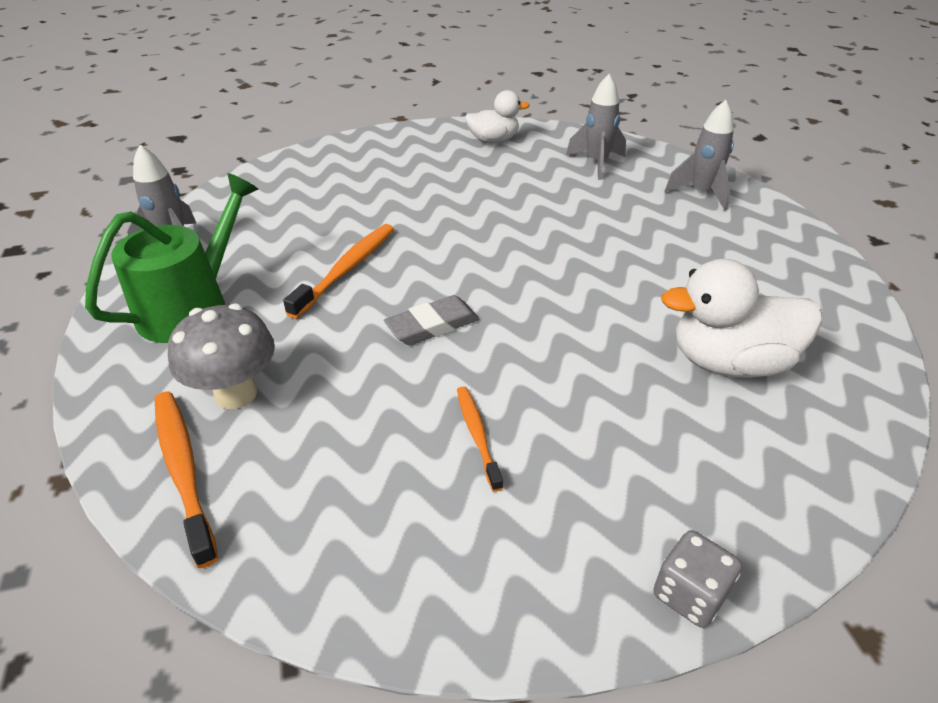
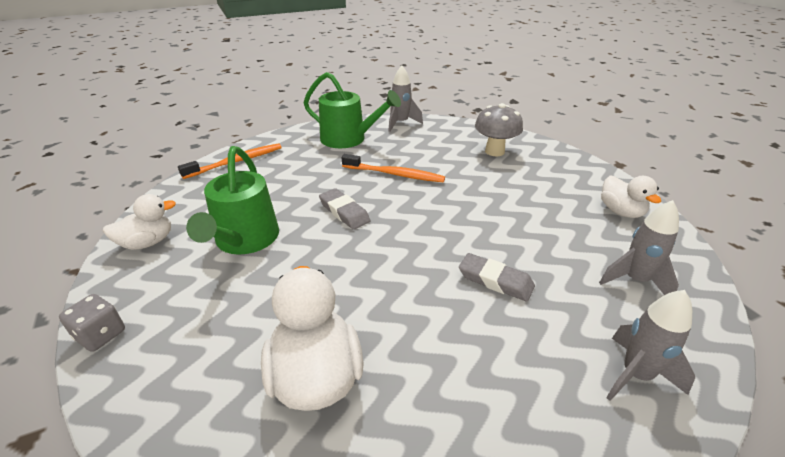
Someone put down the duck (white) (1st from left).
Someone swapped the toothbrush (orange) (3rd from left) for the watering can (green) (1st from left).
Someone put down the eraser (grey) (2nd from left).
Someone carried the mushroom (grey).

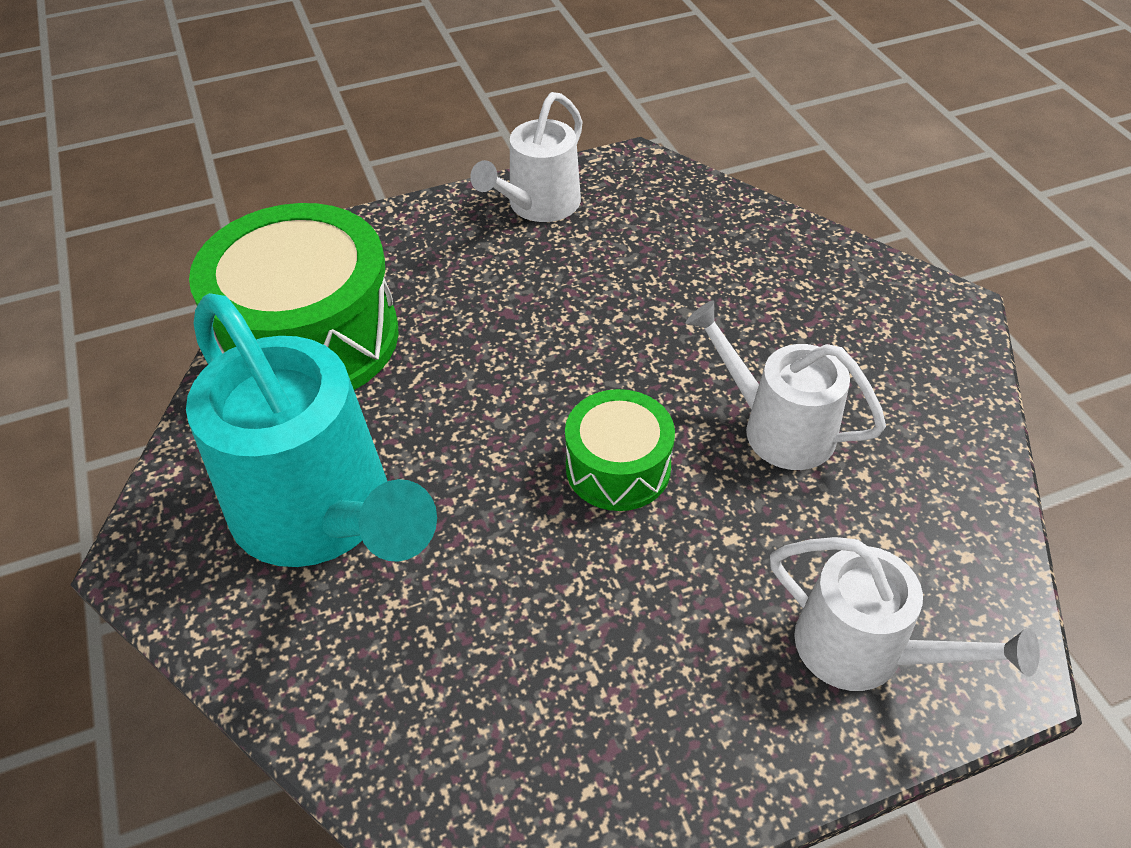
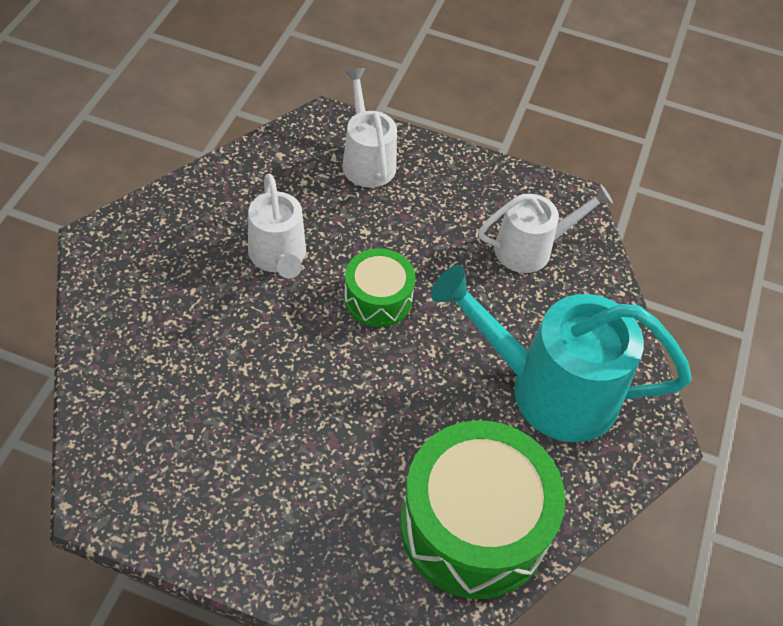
Someone rotated the watering can (turquoise) by 75 degrees counterclockwise.
Someone carried the watering can (white) (1st from left in the first image).

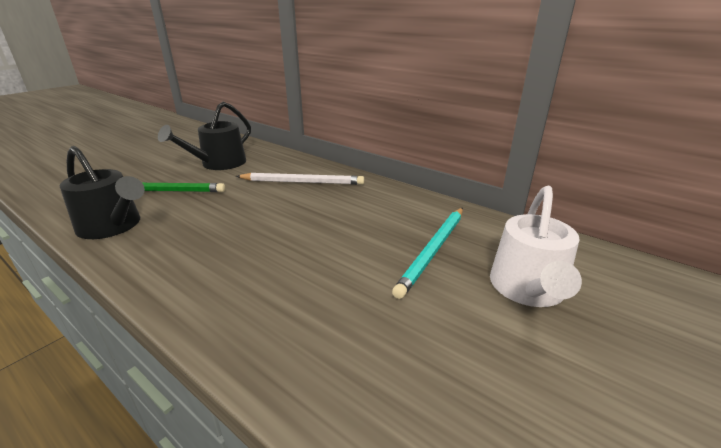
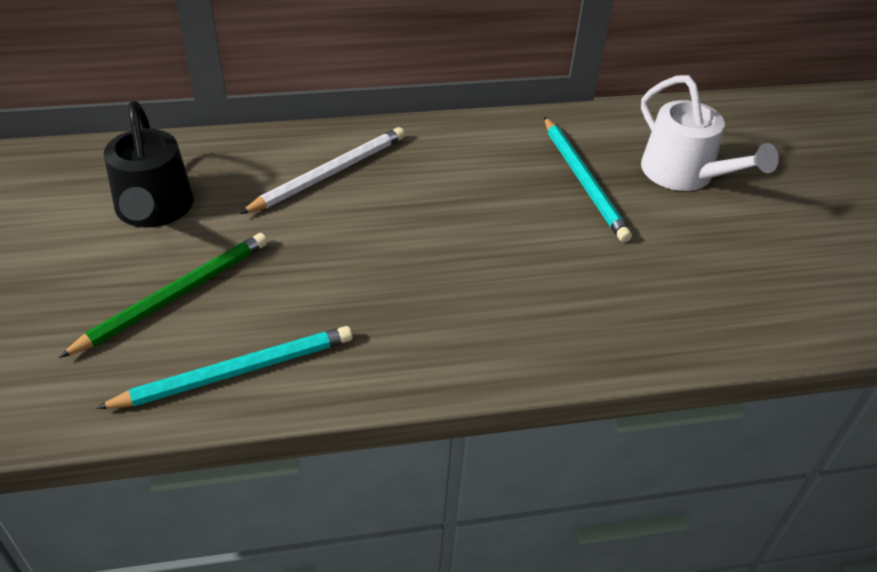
Someone swapped the watering can (black) (1st from left) for the pencil (turquoise) (1st from left).

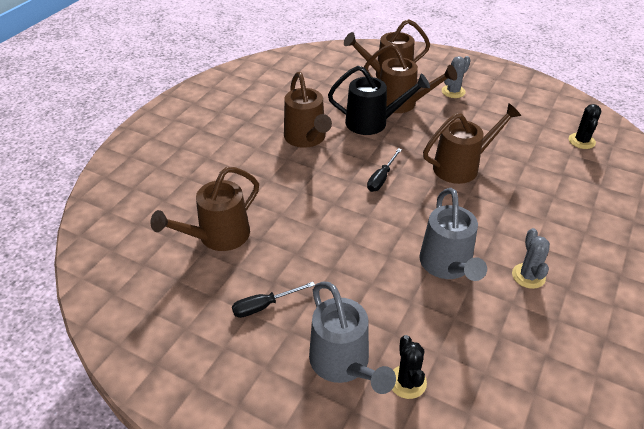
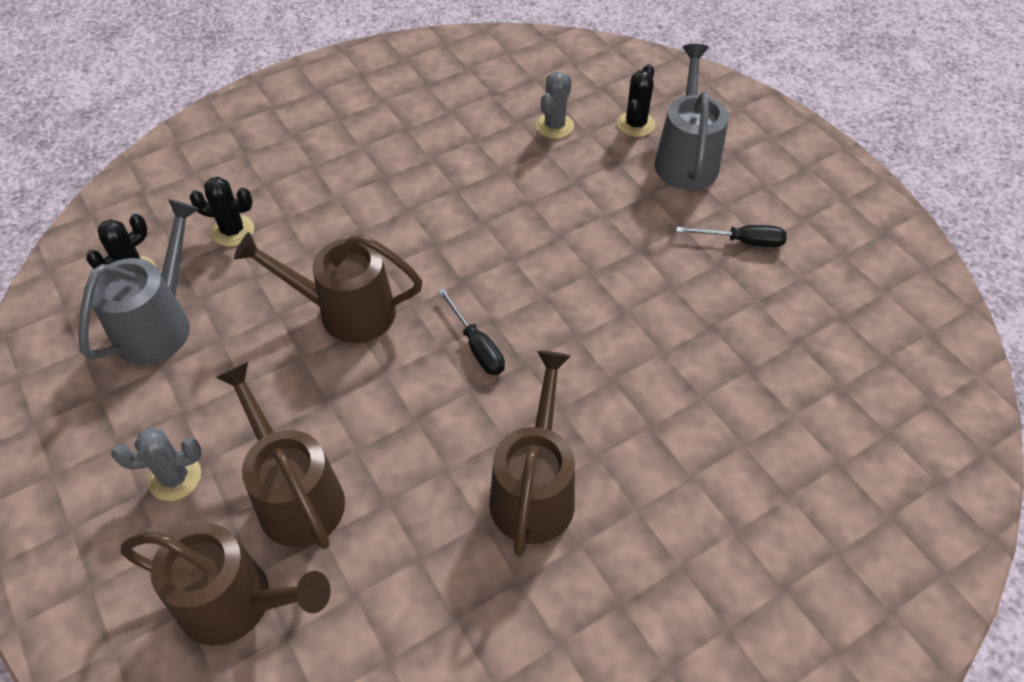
Someone carried the watering can (grey) (2nd from left in the first image).
Someone put down the cactus (black) (2nd from left).
Someone rotated the screwdriver (black) (2nd from left in the first image) by 90 degrees clockwise.
Someone carried the cactus (grey) (2nd from left).
Someone took away the watering can (brown) (1st from left).
Someone took away the watering can (black).

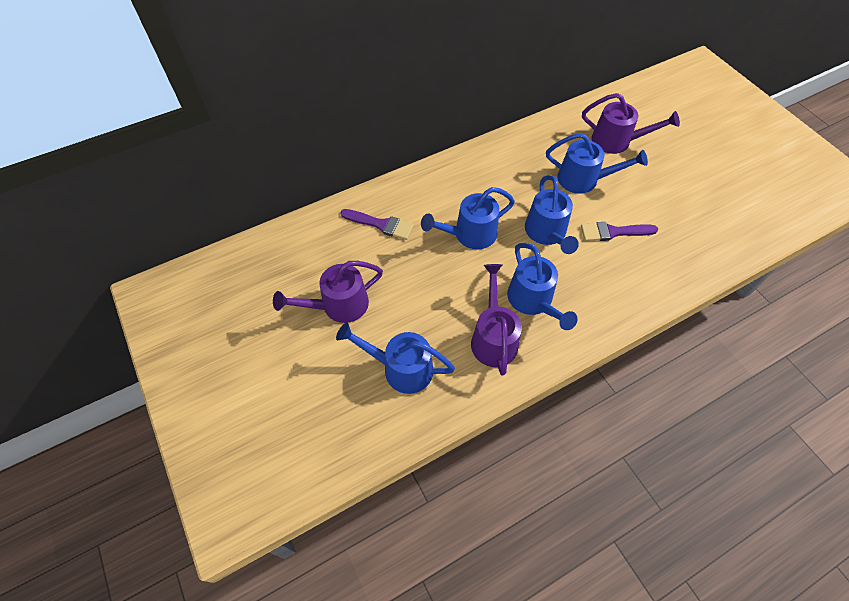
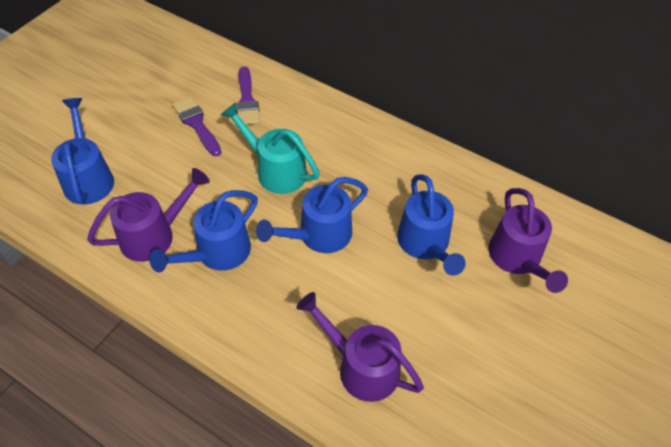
Someone carried the brush (purple) (2nd from left in the first image).
Someone repainted the watering can (blue) (2nd from left), which became the watering can (turquoise).
Someone carried the watering can (purple) (1st from left in the first image).

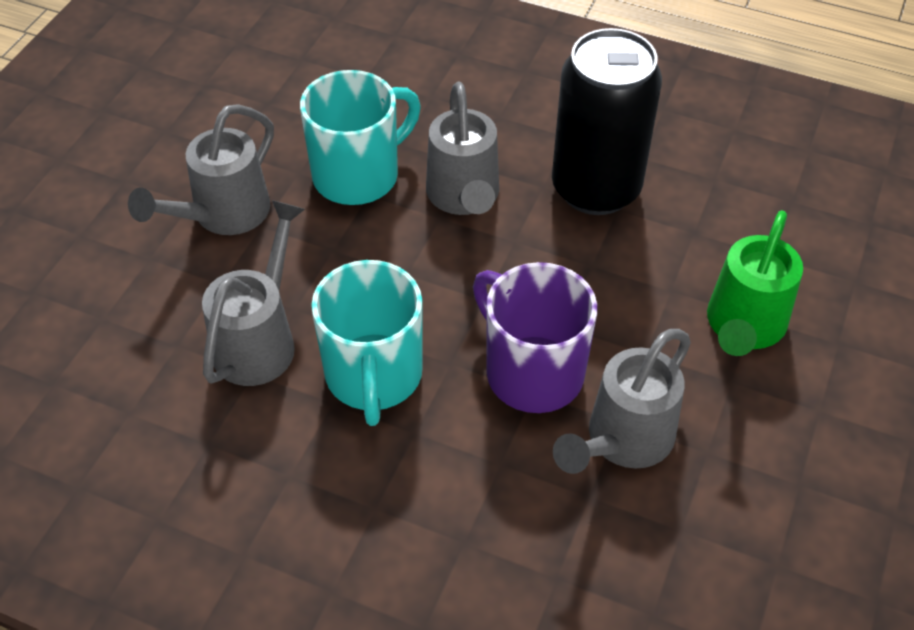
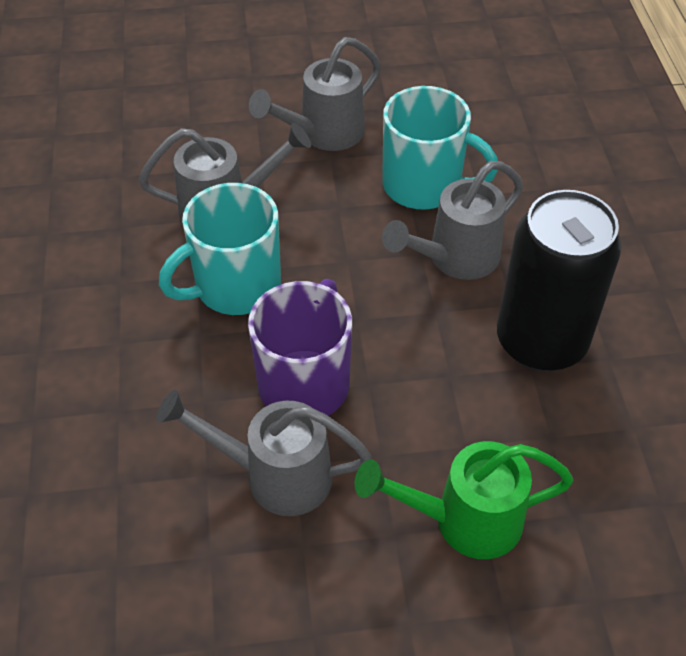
Someone rotated the watering can (grey) (1st from left in the first image) by 45 degrees counterclockwise.

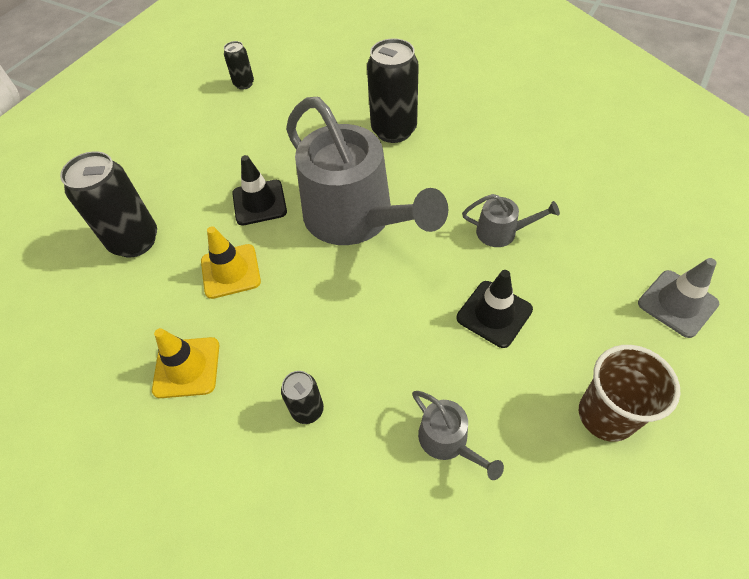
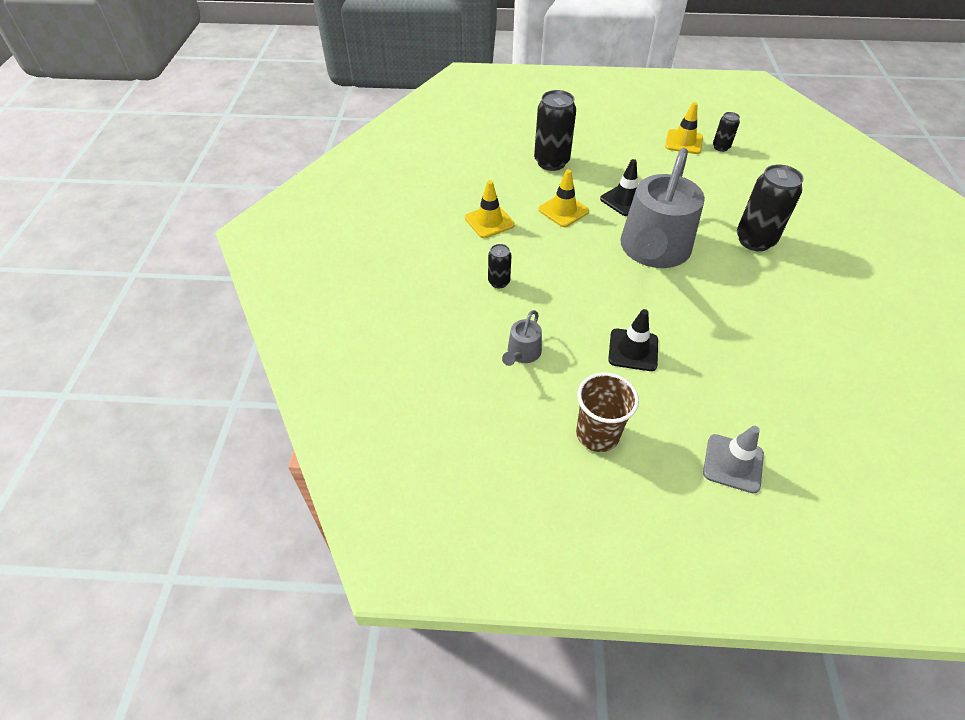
Someone put down the traffic cone (yellow) (3rd from left).
Someone took away the watering can (grey) (3rd from left).

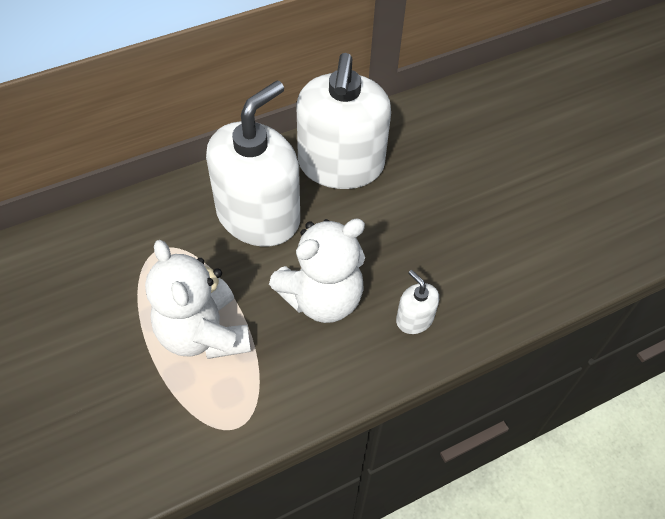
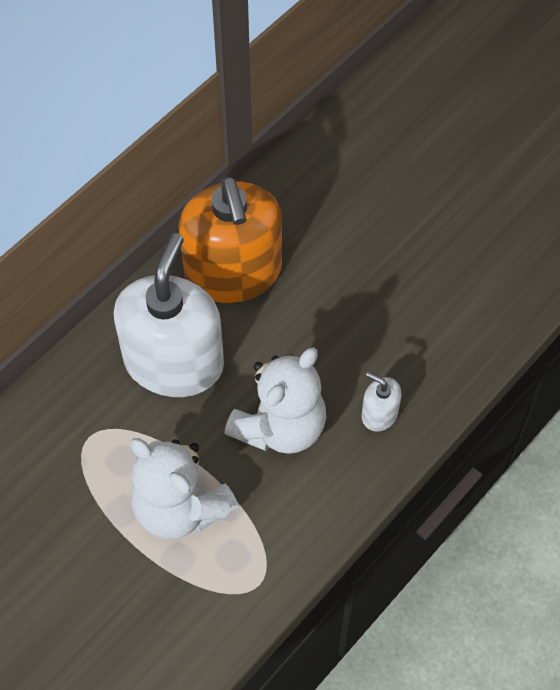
Someone repainted the soap dispenser (white) (2nd from left), which became the soap dispenser (orange).

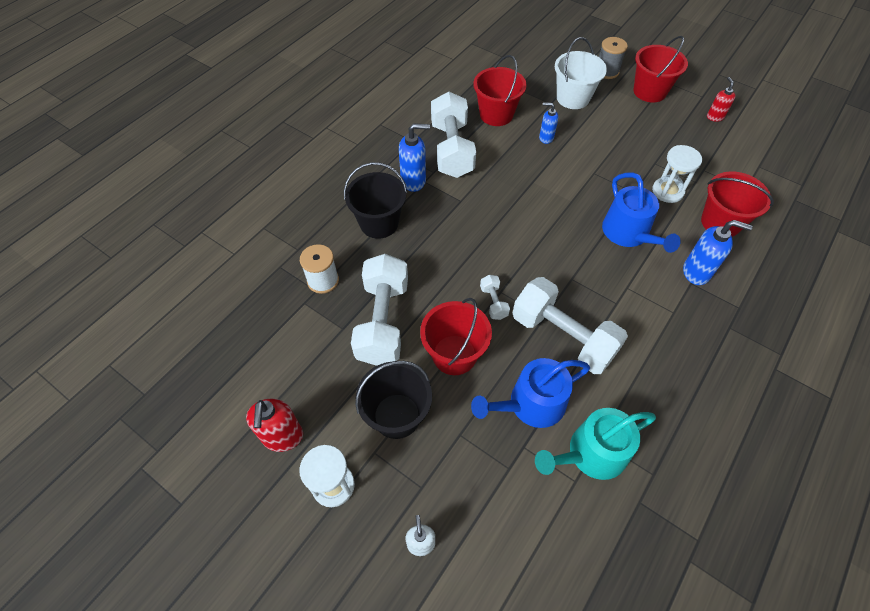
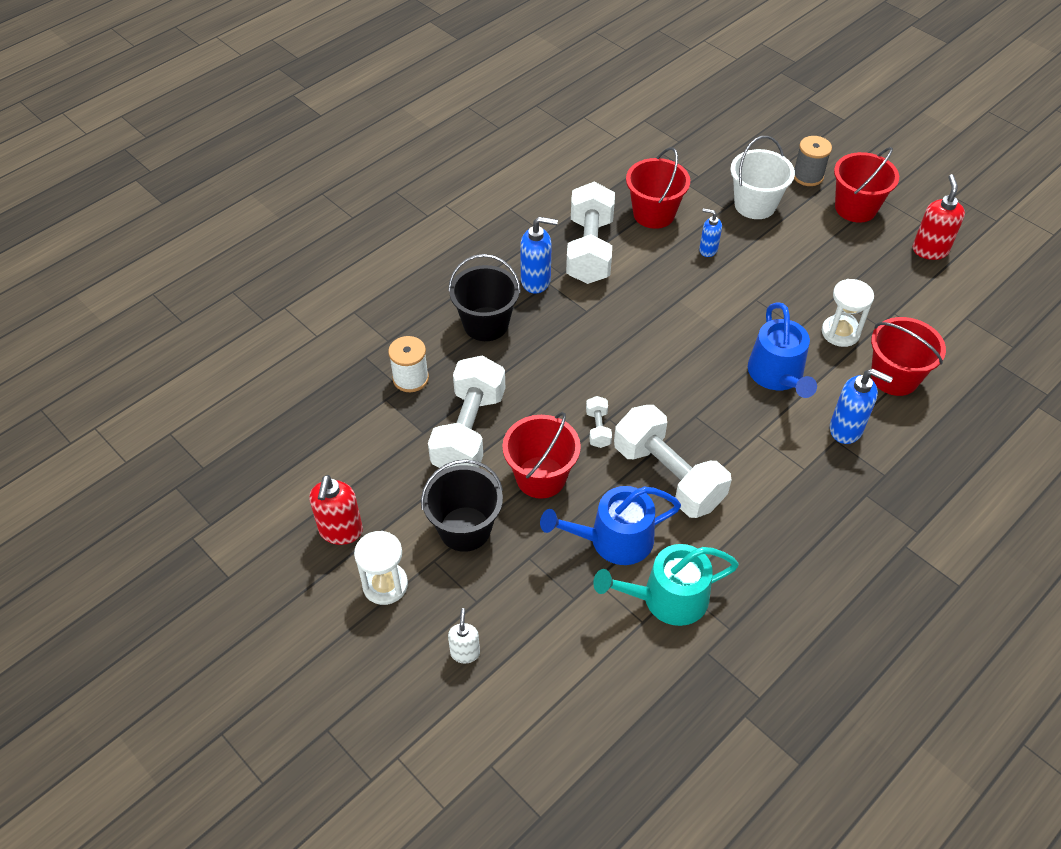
Someone scaled the soap dispenser (red) (2nd from left) by 1.61.

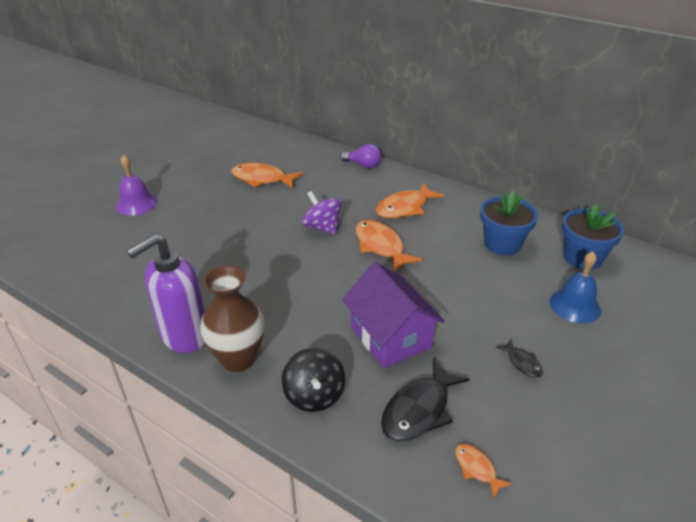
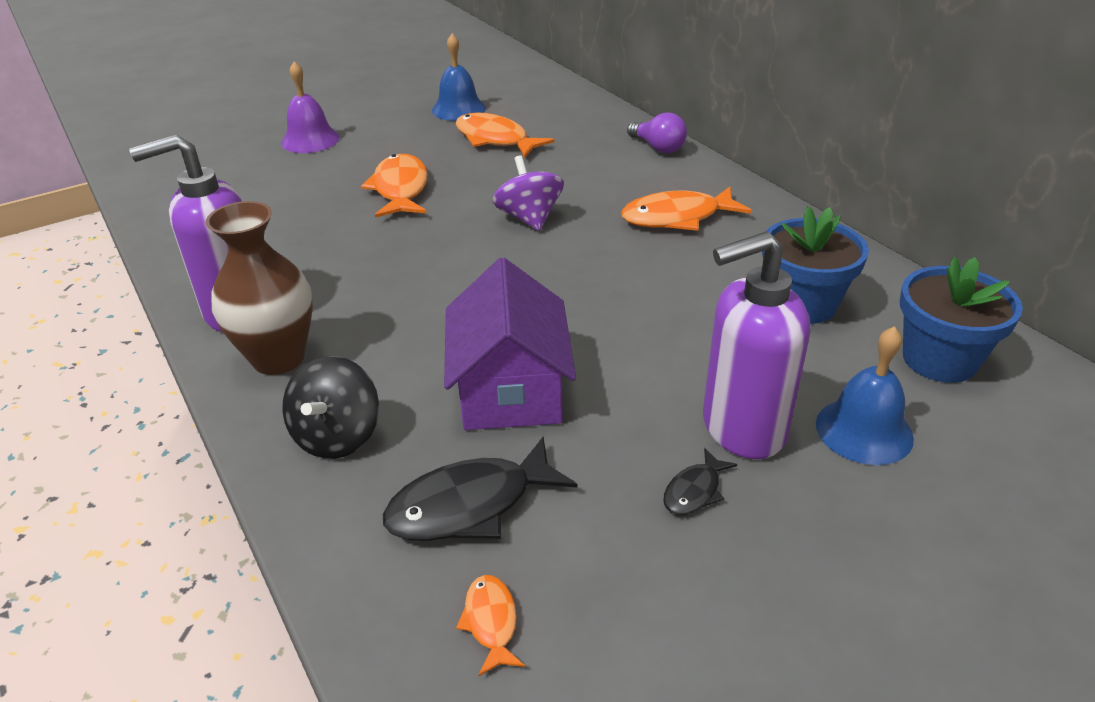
Someone carried the fish (orange) (2nd from left in the first image).
Someone put down the bell (blue) (1st from left).
Someone rotated the fish (black) (2nd from left) by 45 degrees clockwise.
Someone put down the soap dispenser (purple) (2nd from left).

